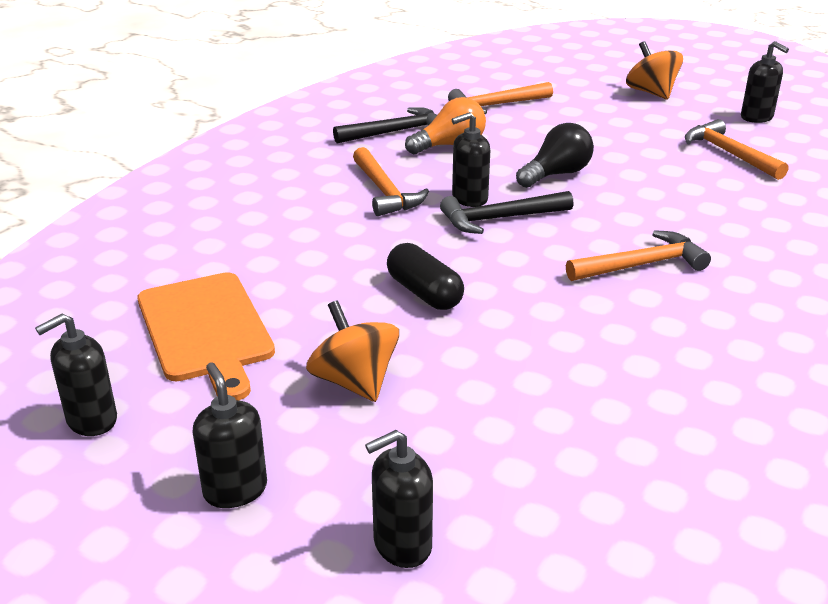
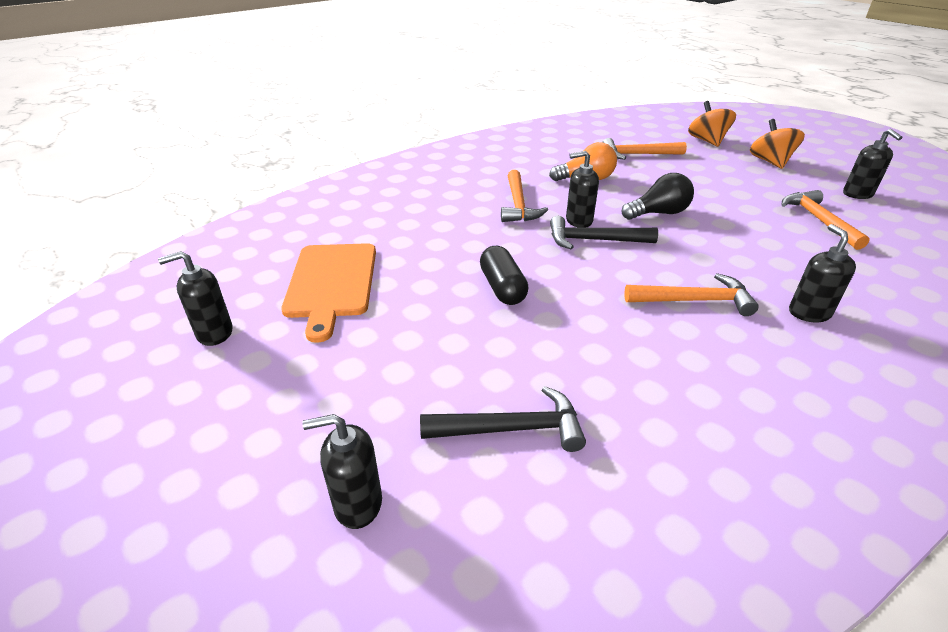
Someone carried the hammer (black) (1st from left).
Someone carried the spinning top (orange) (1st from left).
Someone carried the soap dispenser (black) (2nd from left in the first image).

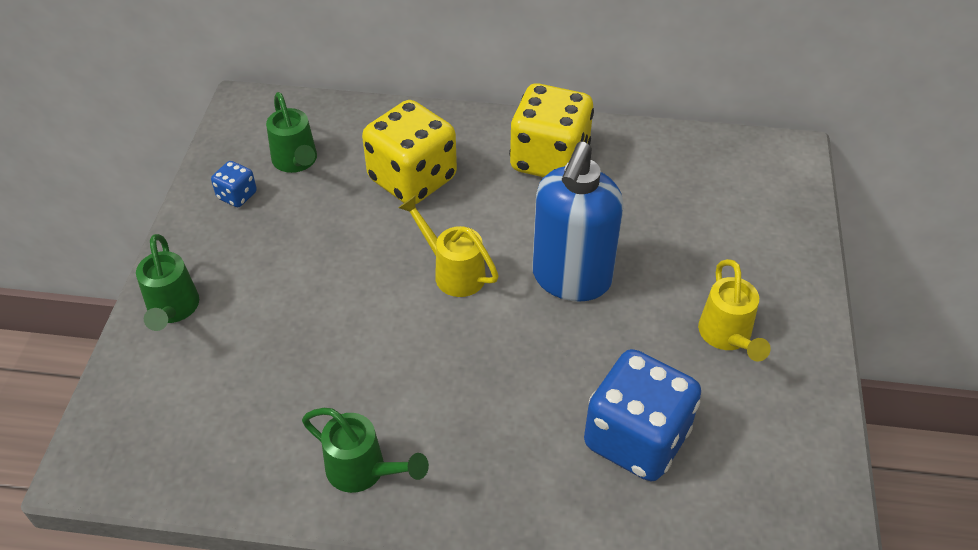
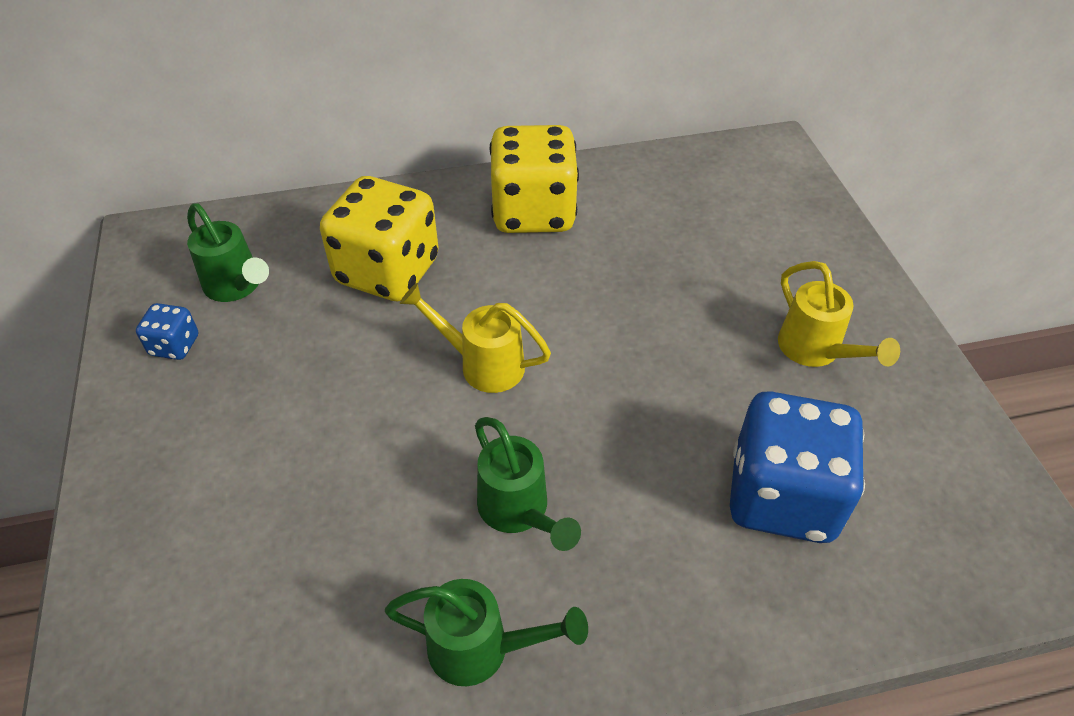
Someone carried the watering can (green) (1st from left in the first image).
Someone took away the soap dispenser (blue).

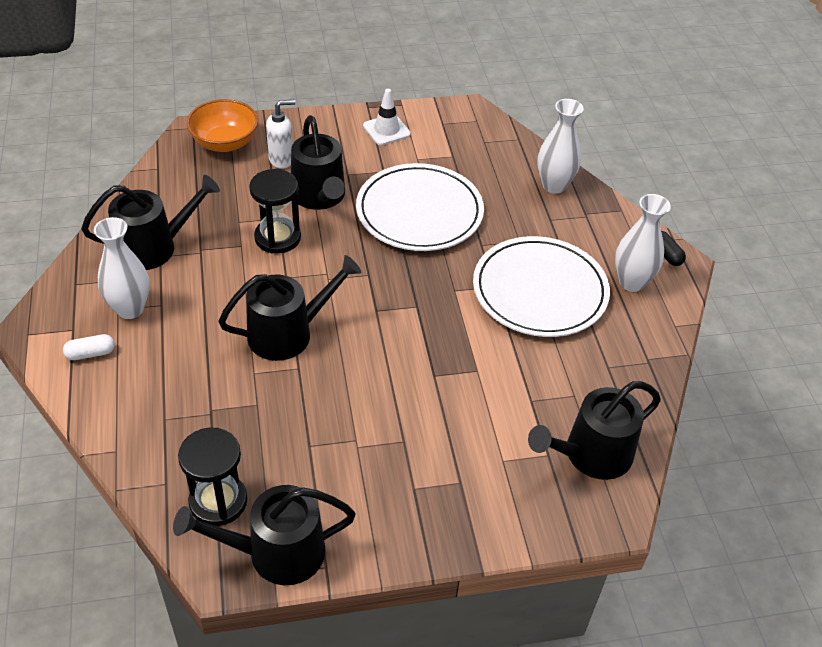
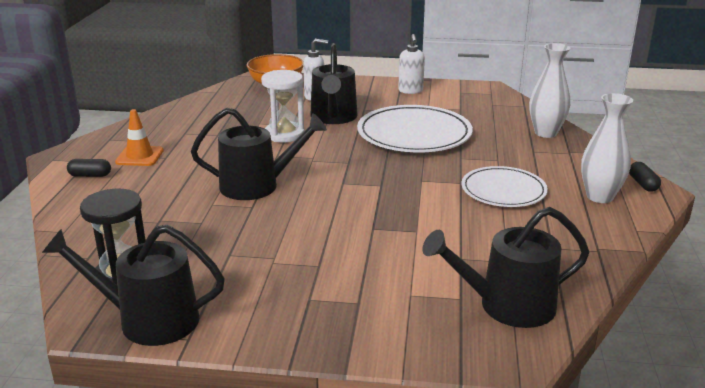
Someone repainted the capsule (white), which became the capsule (black) (1st from left).
Someone swapped the vase (white) (1st from left) for the traffic cone (orange).
Someone repainted the hourglass (black) (2nd from left), which became the hourglass (white).
Someone swapped the traffic cone (white) for the soap dispenser (white) (2nd from left).
Someone scaled the plate (white) (2nd from left) by 0.64.
Someone took away the watering can (black) (1st from left).

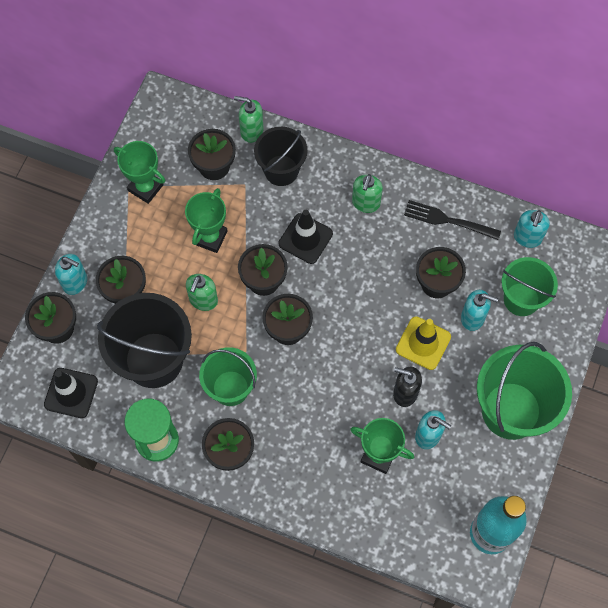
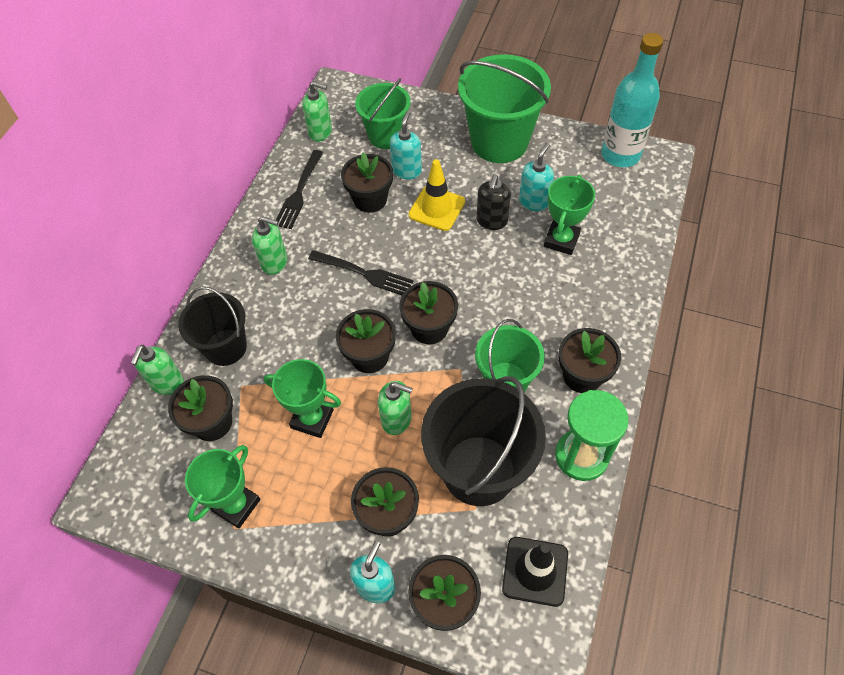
Someone repainted the soap dispenser (turquoise) (4th from left), which became the soap dispenser (green) (3rd from left).
Someone put down the fork (black) (2nd from left).
Someone took away the traffic cone (black) (2nd from left).

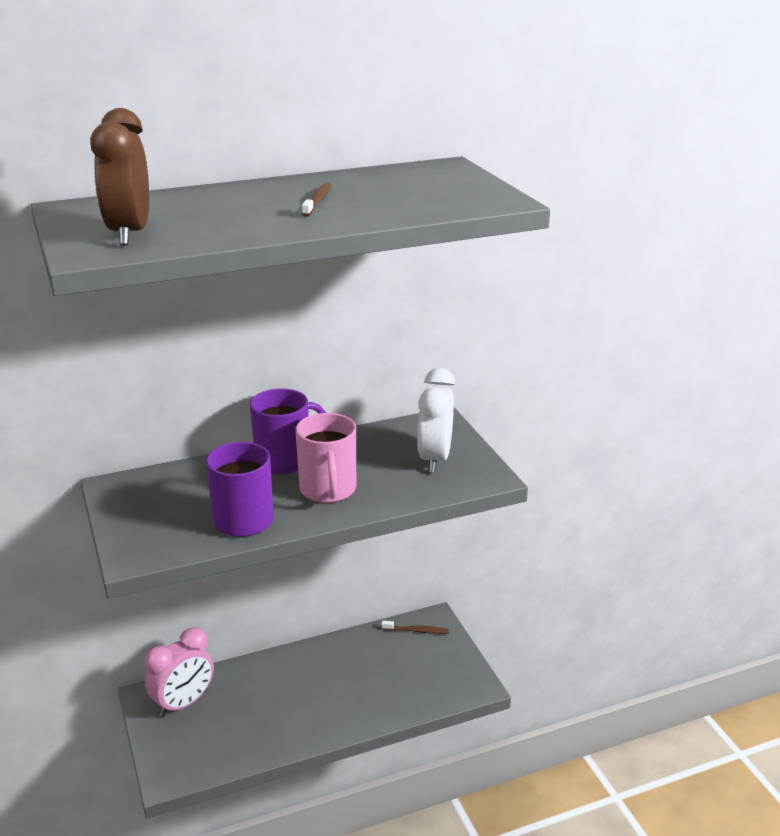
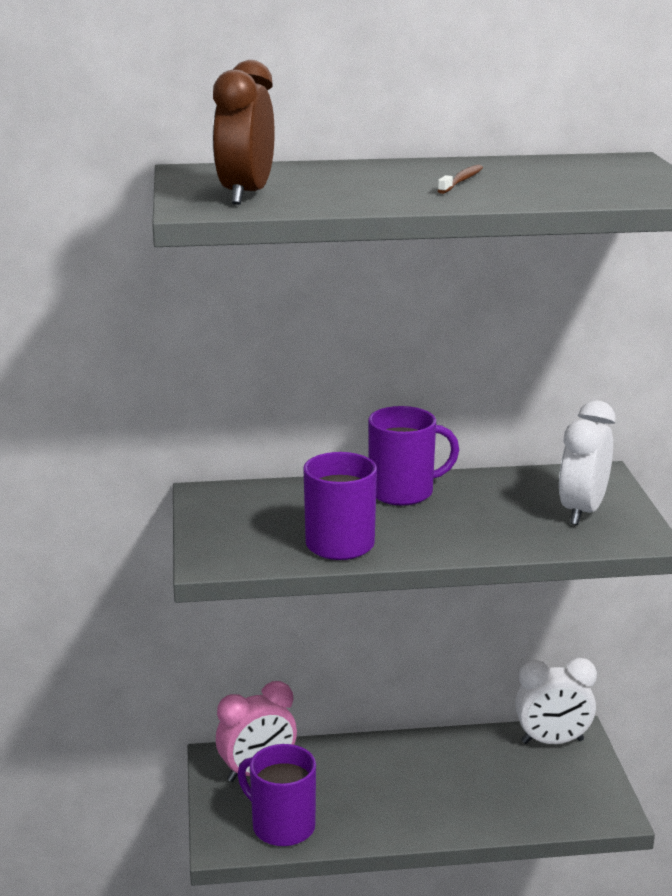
Someone put down the mug (purple) (1st from left).
Someone swapped the toothbrush (brown) (2nd from left) for the clock (white) (1st from left).
Someone took away the mug (pink).

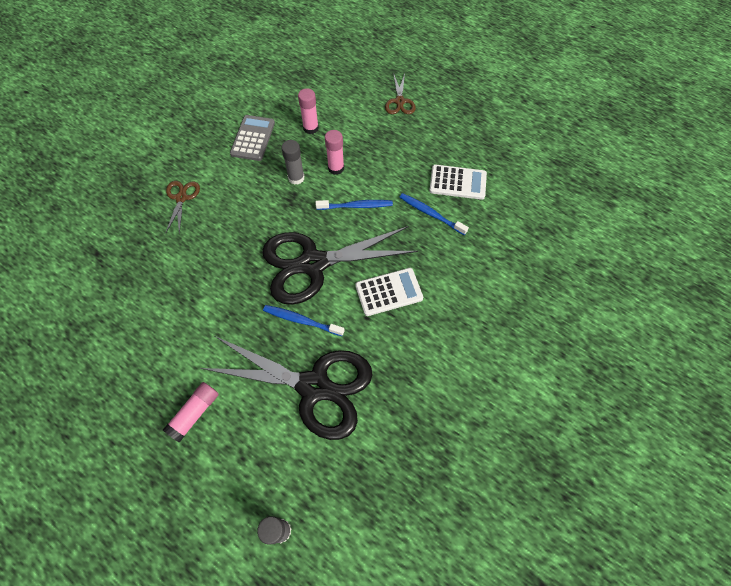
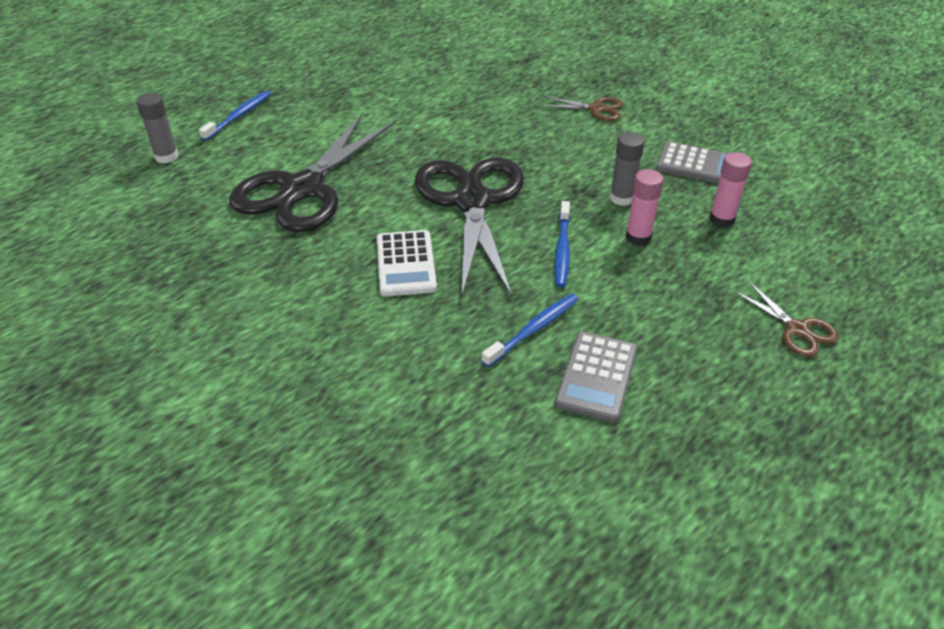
Someone carried the toothbrush (blue) (1st from left).
Someone repainted the calculator (white) (2nd from left), which became the calculator (grey) (1st from left).
Someone rotated the scissors (brown) (2nd from left) by 135 degrees counterclockwise.
Someone took away the glue stick (pink) (1st from left).

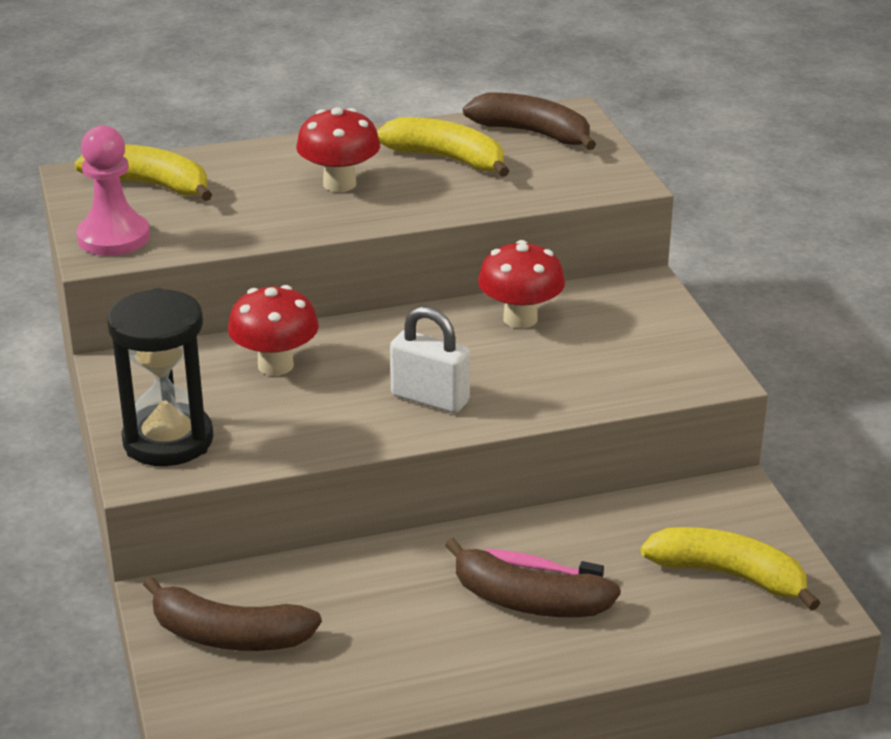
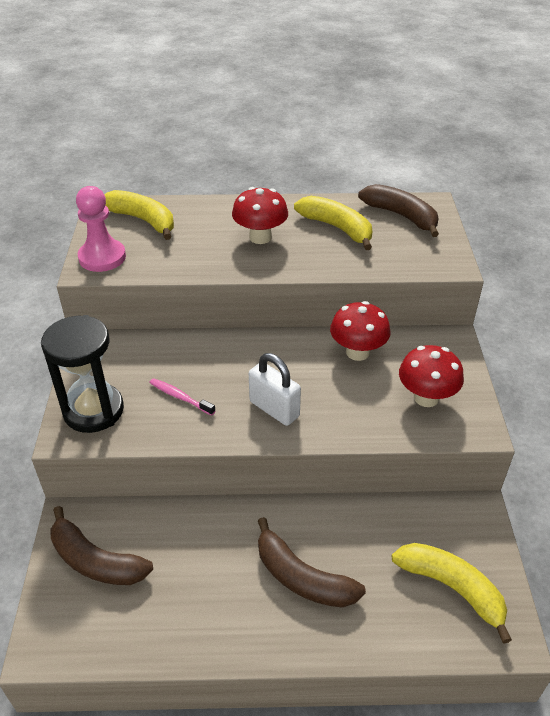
Someone carried the toothbrush (pink).
Someone carried the mushroom (red) (1st from left in the first image).

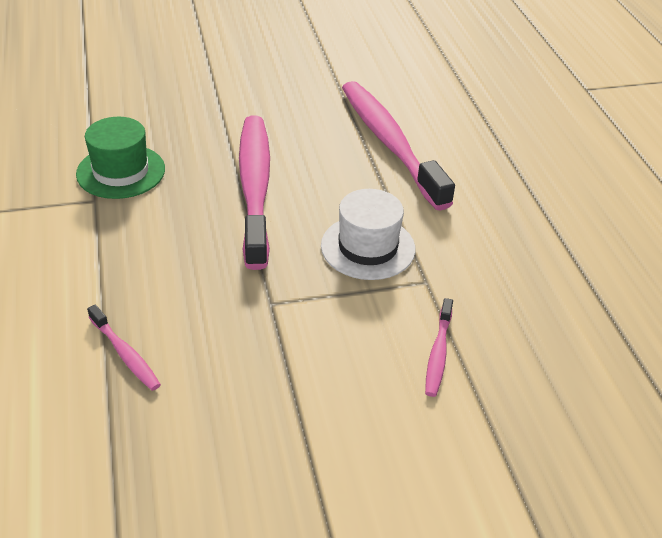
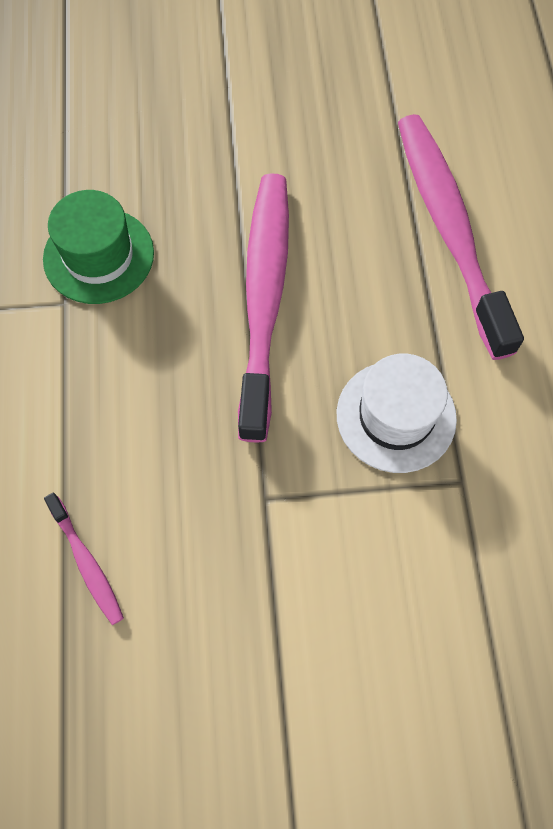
Someone took away the toothbrush (pink) (4th from left).

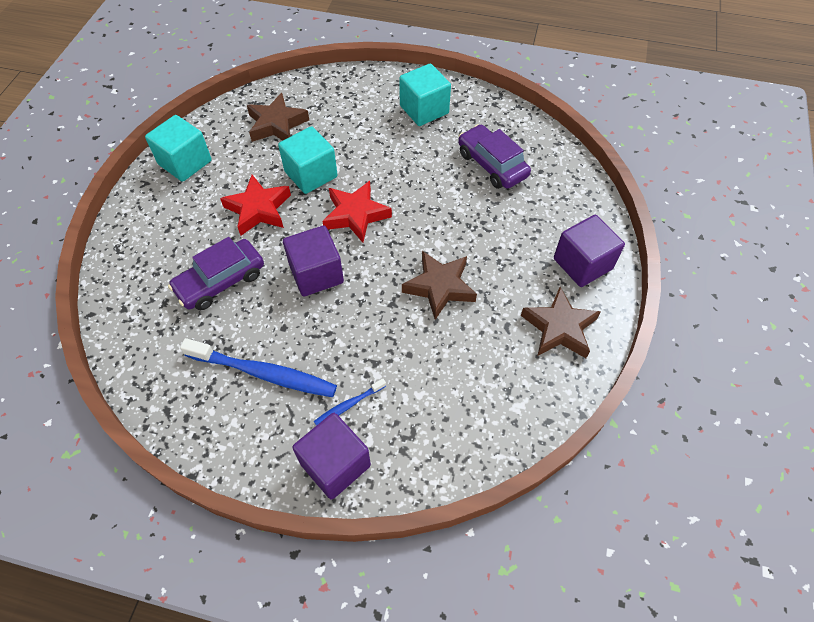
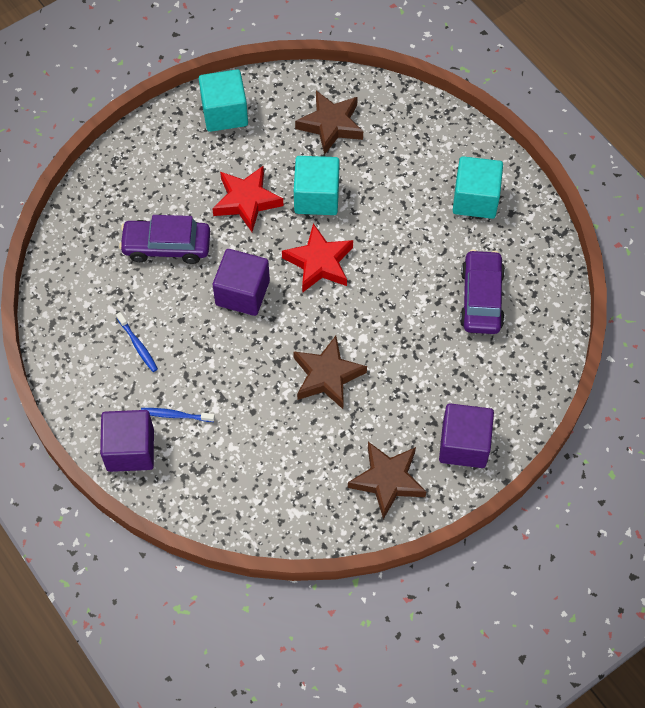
Someone scaled the toothbrush (blue) (1st from left) by 0.49.

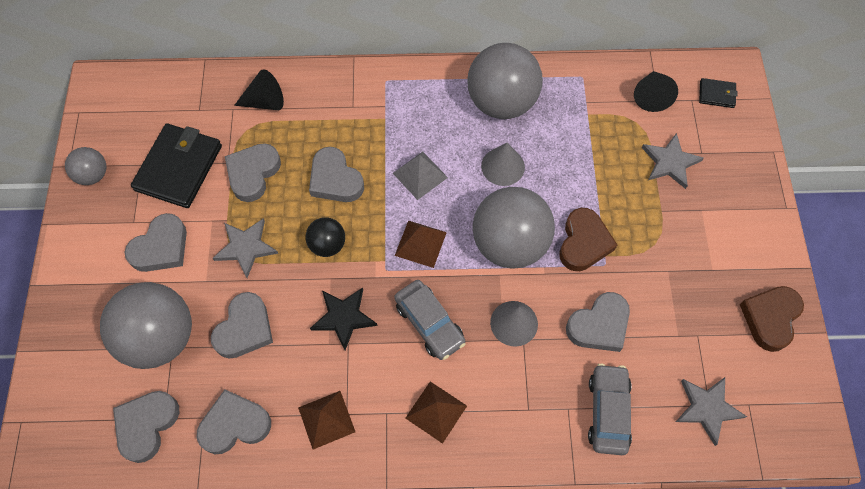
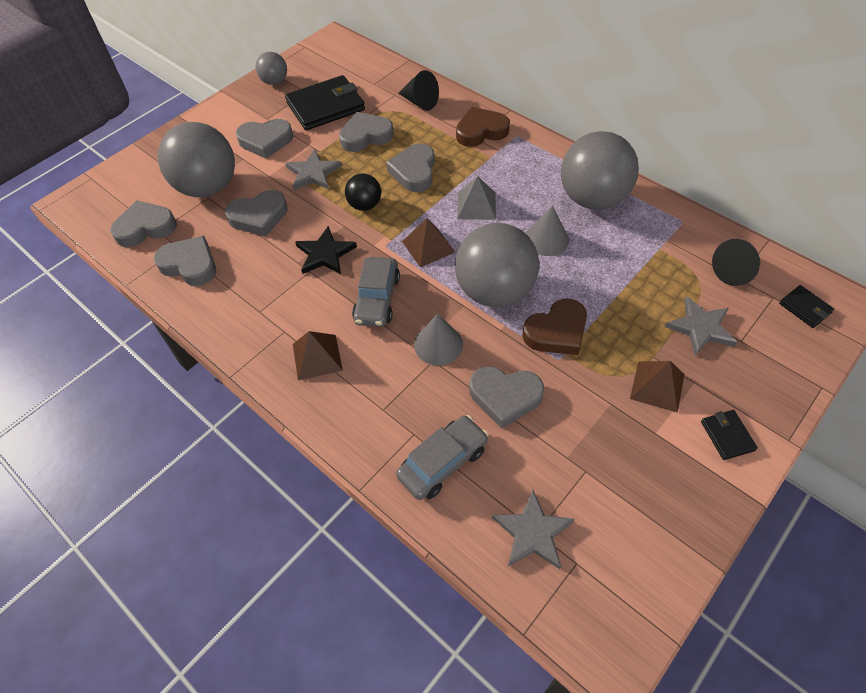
Someone carried the heart (brown) (2nd from left in the first image).
Someone carried the pyramid (brown) (1st from left in the first image).
Someone put down the wallet (black) (2nd from left).

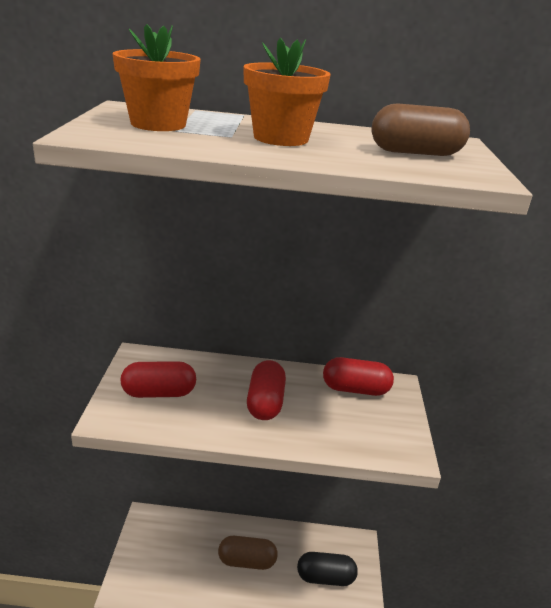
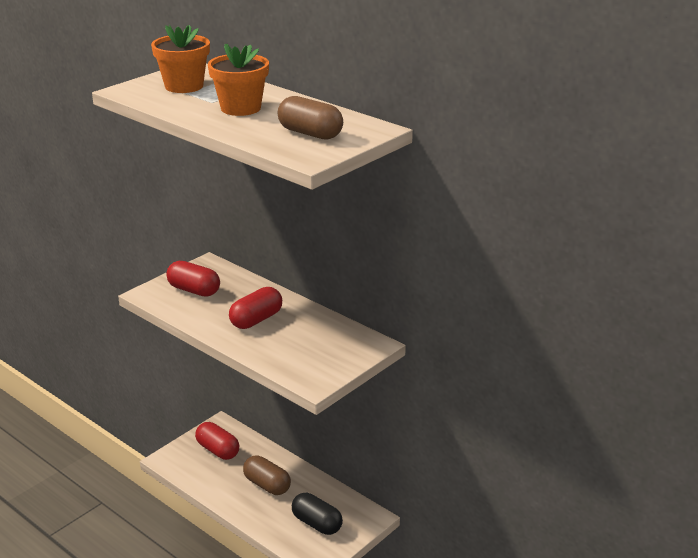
Someone carried the capsule (red) (3rd from left in the first image).

